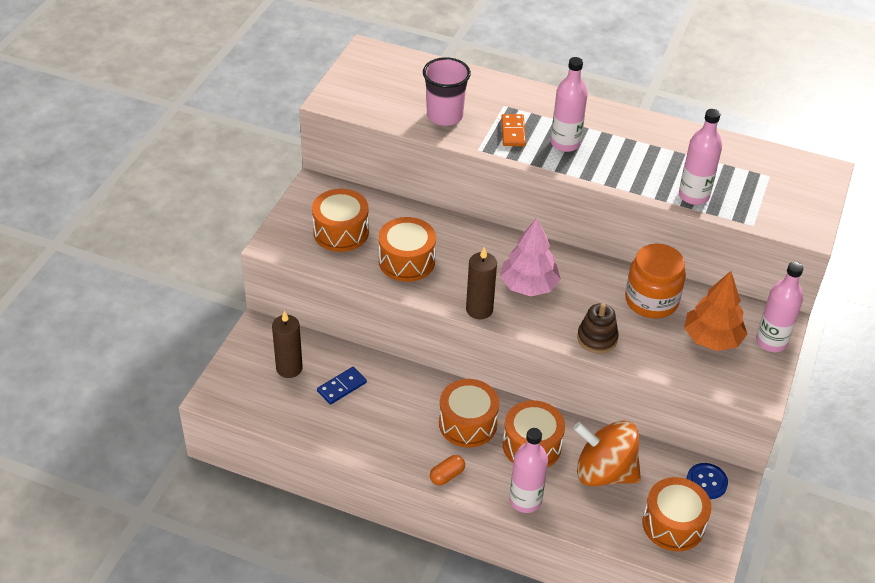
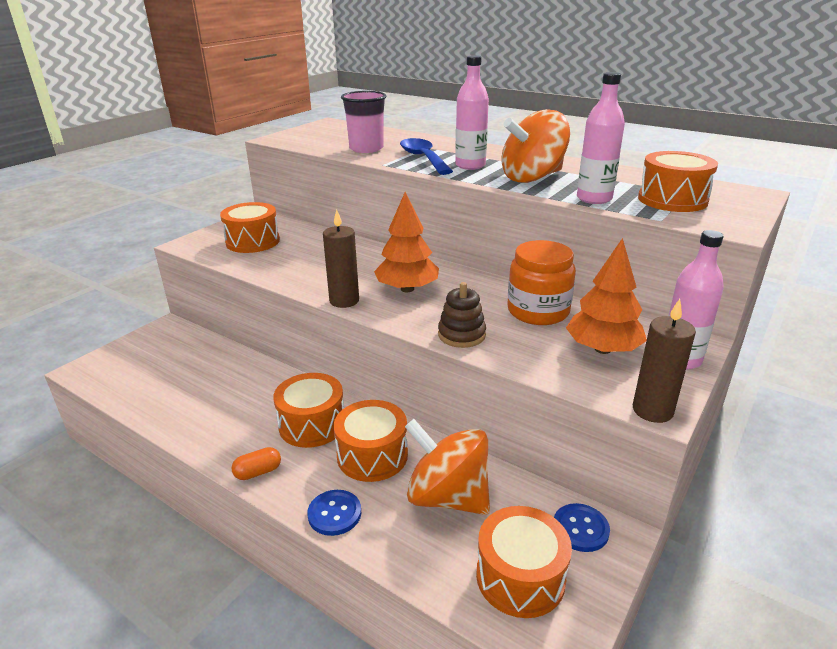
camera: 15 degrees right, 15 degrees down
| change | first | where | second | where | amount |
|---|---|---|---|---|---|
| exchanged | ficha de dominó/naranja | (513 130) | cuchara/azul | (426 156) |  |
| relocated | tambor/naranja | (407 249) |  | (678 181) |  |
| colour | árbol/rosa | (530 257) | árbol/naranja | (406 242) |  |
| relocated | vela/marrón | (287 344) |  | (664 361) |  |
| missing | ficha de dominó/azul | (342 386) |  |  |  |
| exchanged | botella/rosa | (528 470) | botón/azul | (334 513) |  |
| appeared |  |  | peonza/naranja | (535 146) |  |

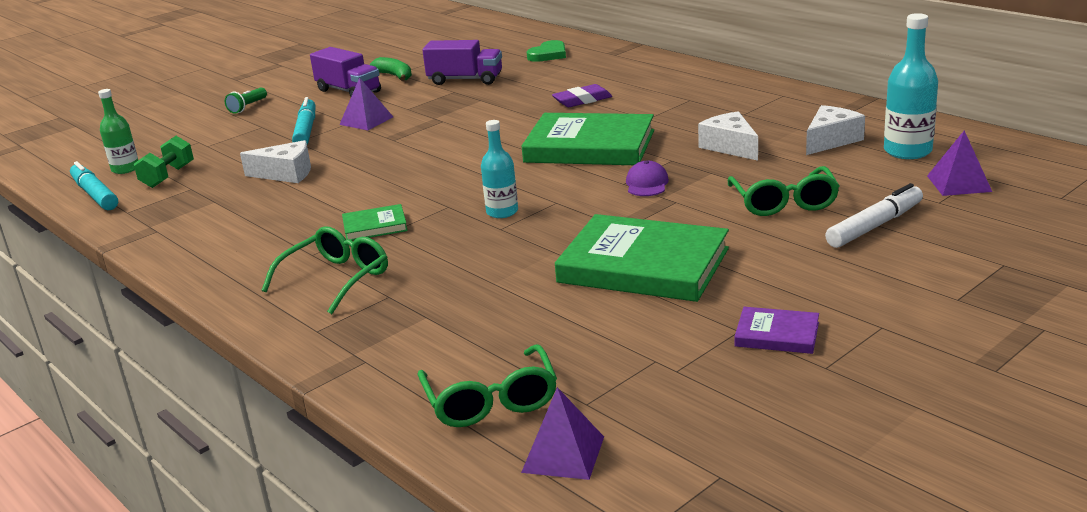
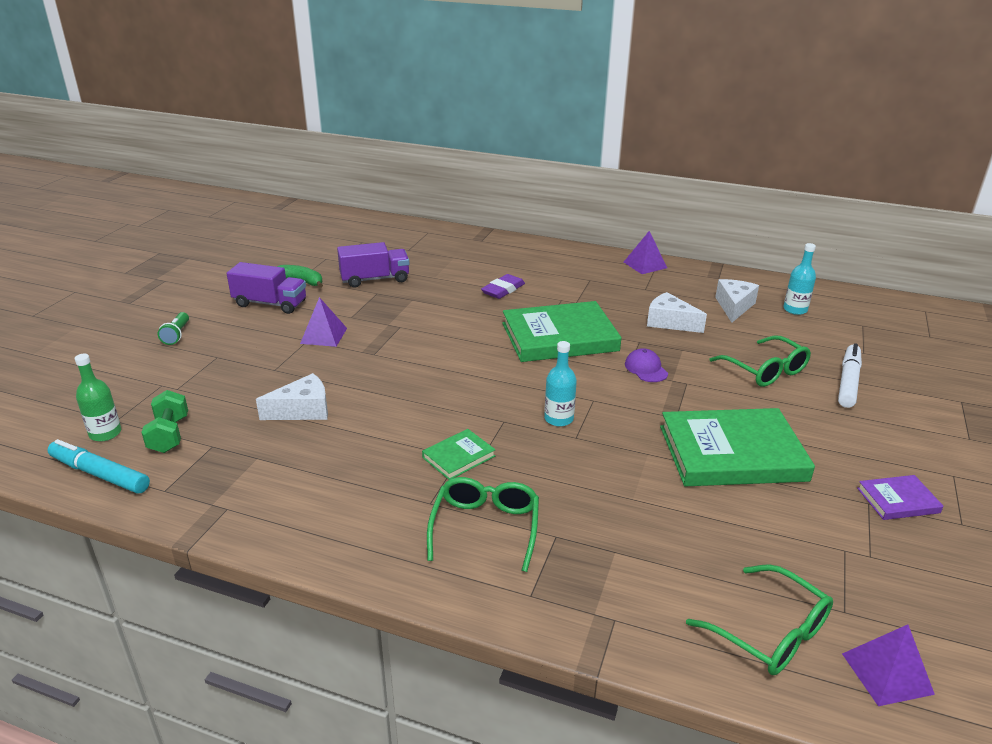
camera: 30 degrees left, 5 degrees up
| change | first | where | second | where | amount |
|---|---|---|---|---|---|
| size | botella/turquesa | (911 86) |  | (799 279) | x0.67 |
| missing | corazón/verde | (546 51) |  |  |  |
| missing | rotulador/turquesa | (303 120) |  |  |  |
| relocated | pirámide/morado | (959 163) |  | (645 252) |  |

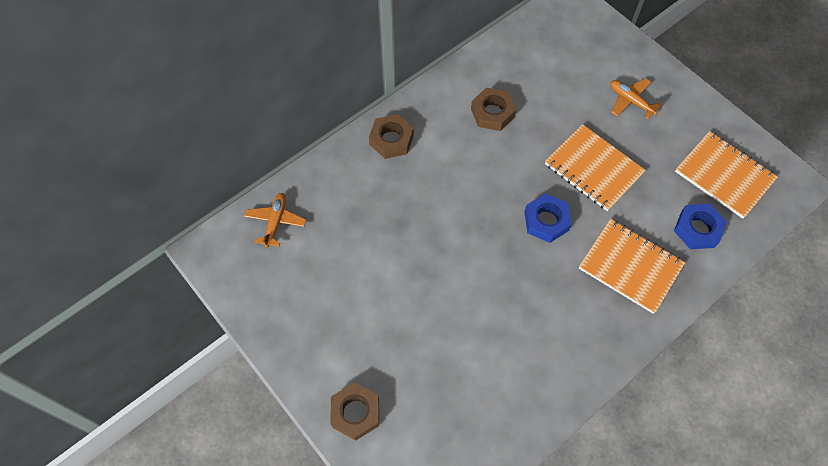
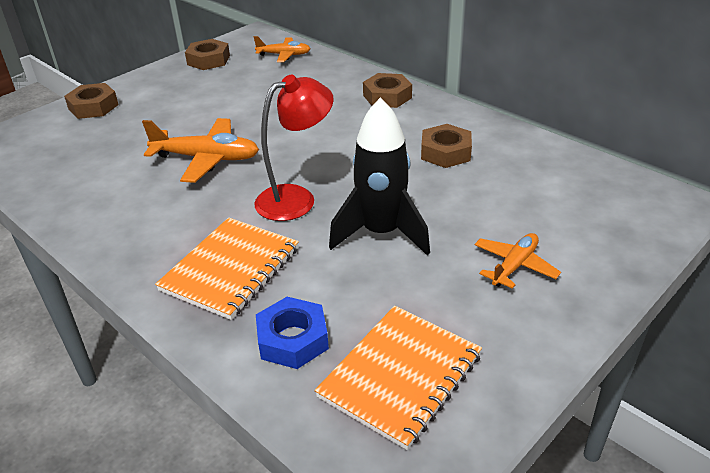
camera: 85 degrees right, 25 degrees down
| change | first | where | second | where | amount |
|---|---|---|---|---|---|
| exchanged | cuaderno/naranja | (595 167) | cohete/negro | (379 176) |  |
| exchanged | tuerca/azul | (548 218) | lámpara/rojo | (294 148) |  |
| appeared |  |  | tuerca/marrón | (207 54) |  |
| appeared |  |  | avión/naranja | (200 150) |  |

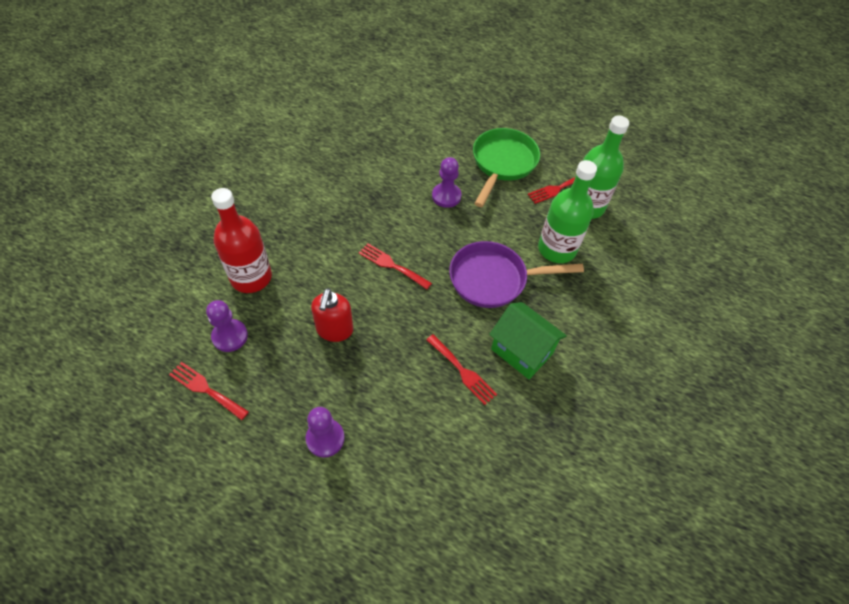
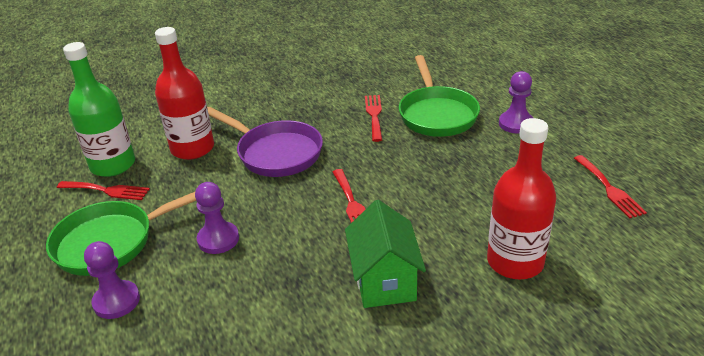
camera: 135 degrees left, 20 degrees down
| change | first | where | second | where | amount |
|---|---|---|---|---|---|
| colour | botella/verde | (567 211) | botella/rojo | (184 93) |  |
| missing | dispensador de jabón/rojo | (332 315) |  |  |  |
| relocated | peón/morado | (227 326) |  | (112 280) |  |
| relocated | casa/verde | (528 340) |  | (385 254) |  |
| appeared |  |  | sartén/verde | (439 96) |  |

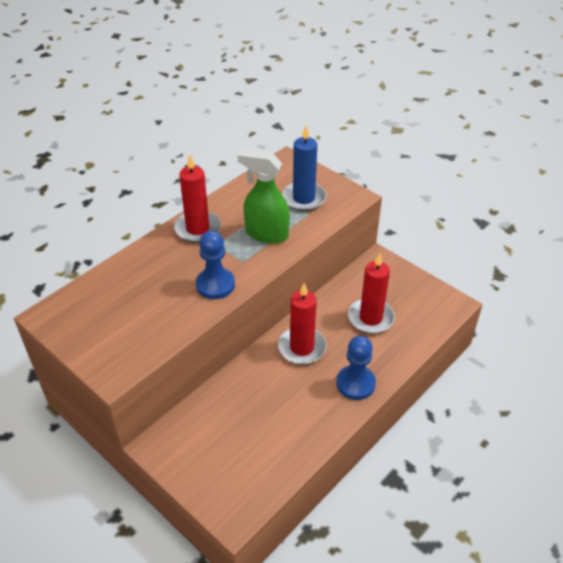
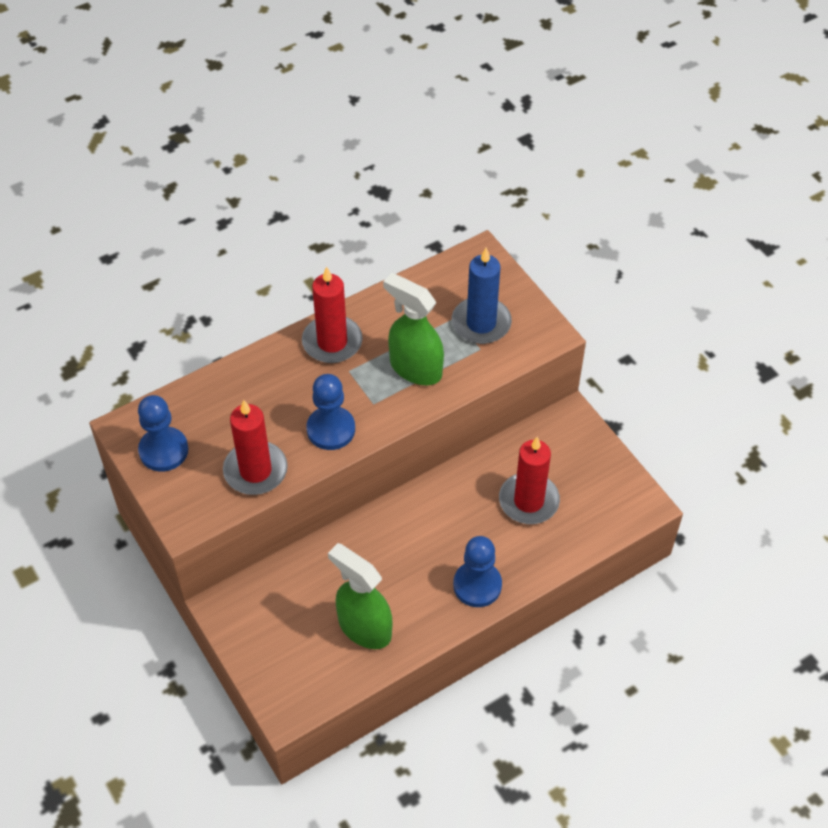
camera: 15 degrees right, 10 degrees up
| change | first | where | second | where | amount |
|---|---|---|---|---|---|
| relocated | vela/rojo | (302 323) |  | (255 447) |  |
| appeared |  |  | peón/azul | (163 433) |  |
| appeared |  |  | pulverizador/verde | (360 596) |  |

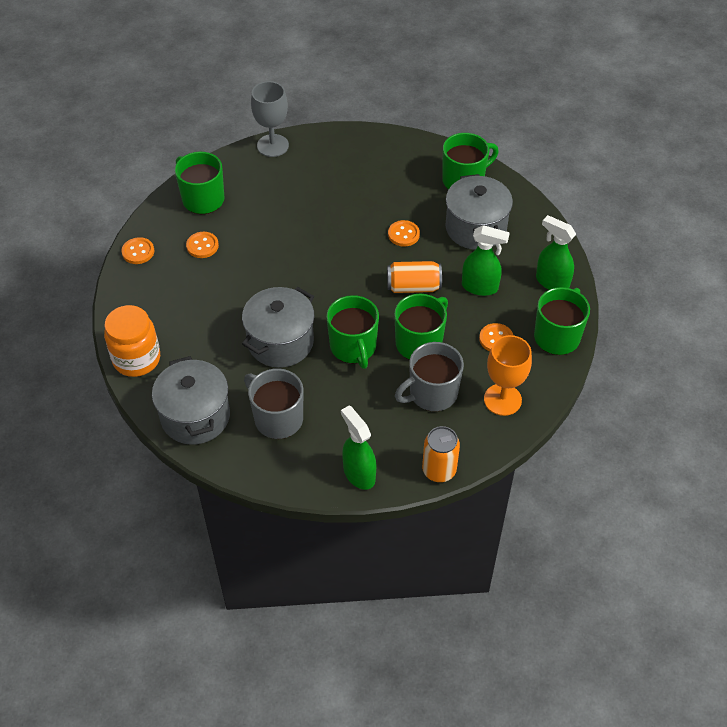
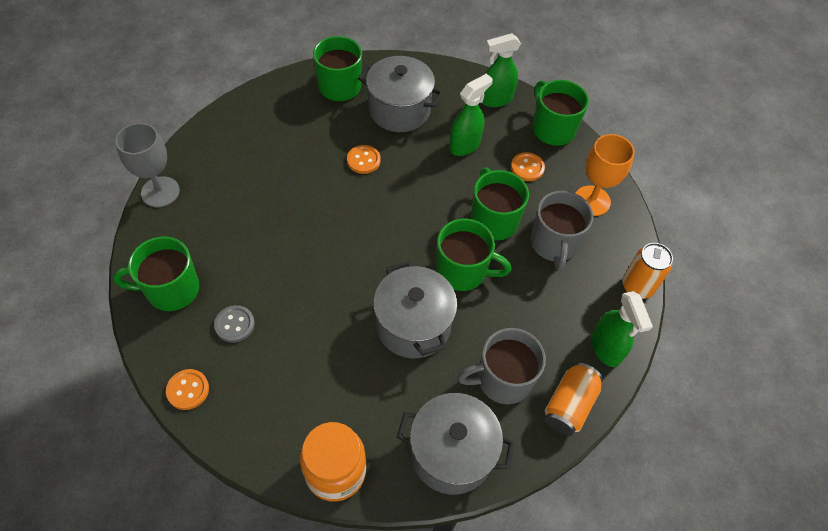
camera: 60 degrees left, 5 degrees up
| change | first | where | second | where | amount |
|---|---|---|---|---|---|
| colour | botón/naranja | (202 245) | botón/gris | (234 324) |  |
| relocated | lata/naranja | (414 277) |  | (574 399) |  |
| spun | pulverizador/verde | (358 448) |  | (622 329) | 105 degrees counterclockwise |

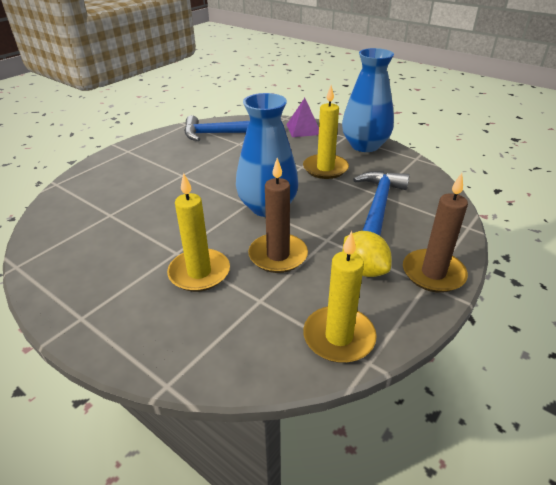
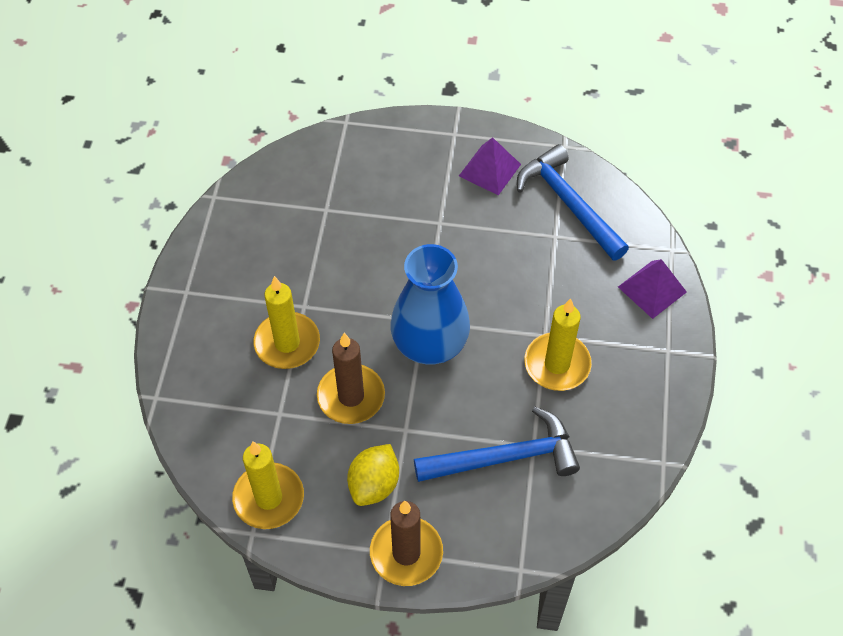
camera: 60 degrees right, 20 degrees up
| change | first | where | second | where | amount |
|---|---|---|---|---|---|
| missing | florero/azul | (368 100) |  |  |  |
| appeared |  |  | pirámide/morado | (490 166) |  |

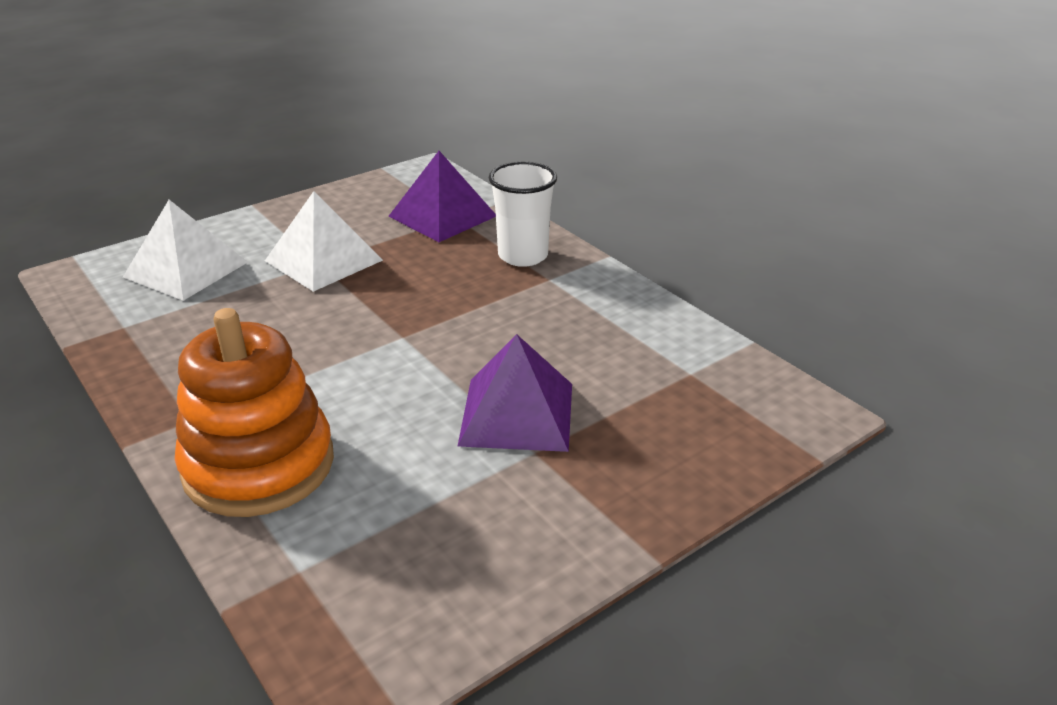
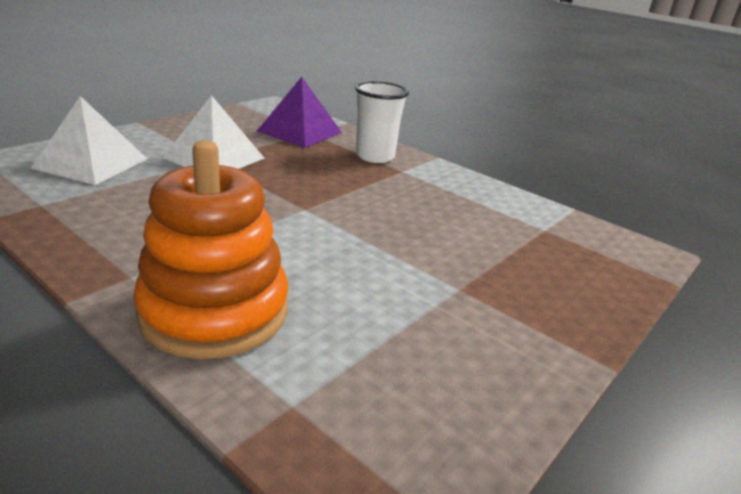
camera: 15 degrees left, 5 degrees down
| change | first | where | second | where | amount |
|---|---|---|---|---|---|
| missing | pirámide/morado | (515 393) |  |  |  |

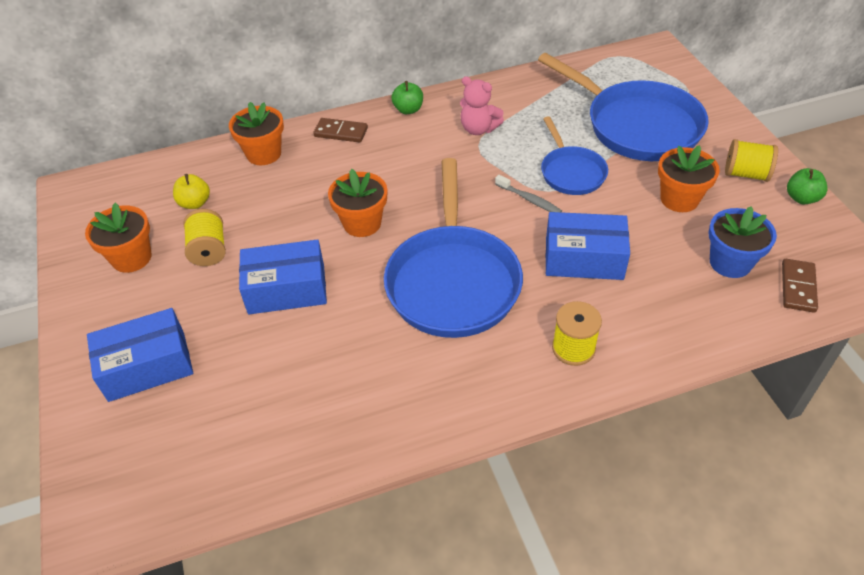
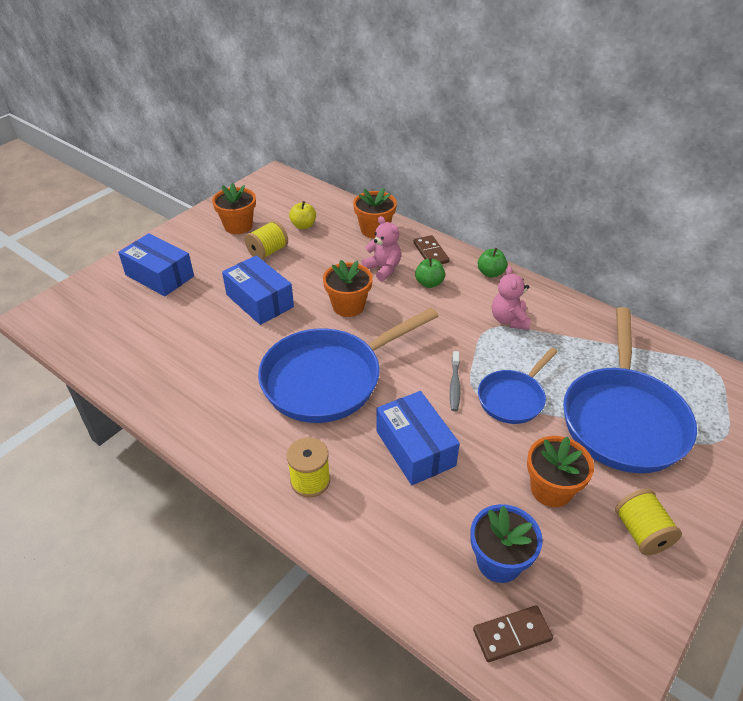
camera: 55 degrees right, 5 degrees down
| change | first | where | second | where | amount |
|---|---|---|---|---|---|
| relocated | manzana/verde | (807 186) |  | (430 273) |  |
| appeared |  |  | osito/rosa | (381 248) |  |

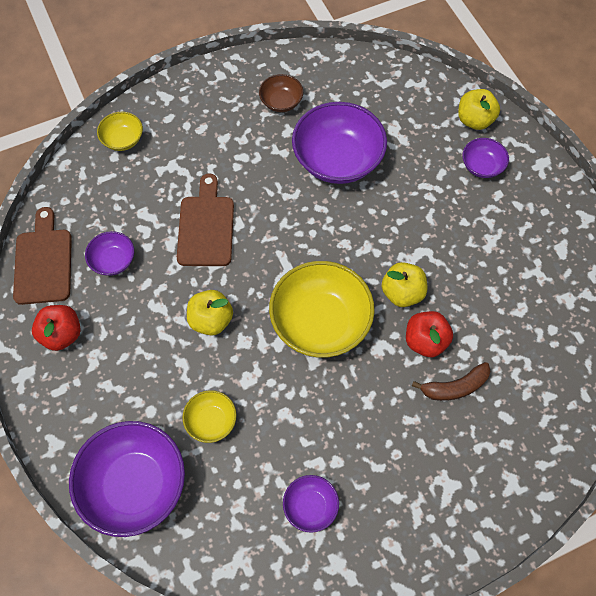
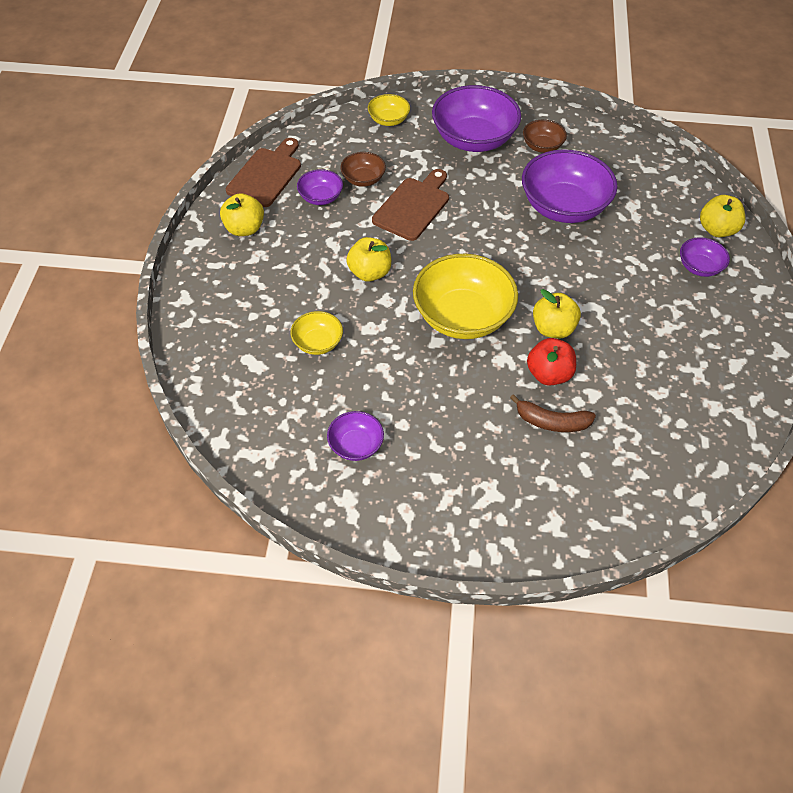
camera: 30 degrees right, 10 degrees down
| change | first | where | second | where | amount |
|---|---|---|---|---|---|
| colour | manzana/rojo | (56 328) | manzana/amarillo | (242 214) |  |
| relocated | cuenco/morado | (127 479) |  | (476 118) |  |
| appeared |  |  | cuenco/marrón | (363 169) |  |

